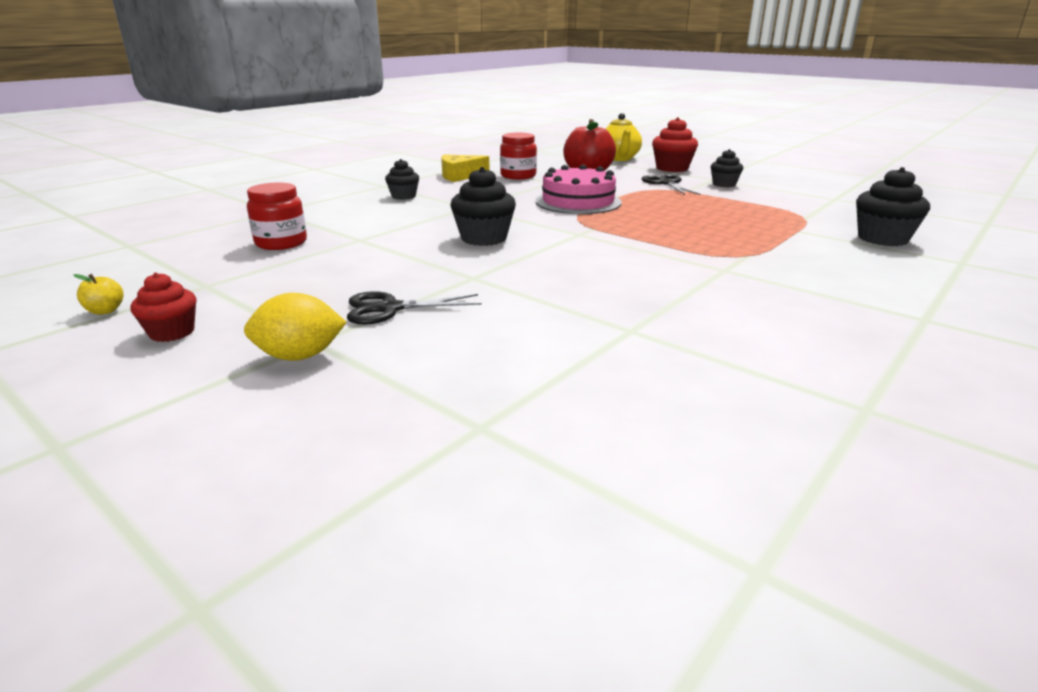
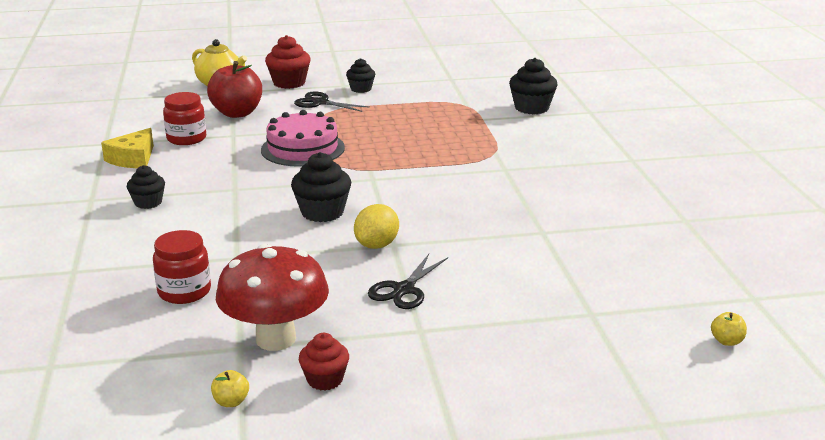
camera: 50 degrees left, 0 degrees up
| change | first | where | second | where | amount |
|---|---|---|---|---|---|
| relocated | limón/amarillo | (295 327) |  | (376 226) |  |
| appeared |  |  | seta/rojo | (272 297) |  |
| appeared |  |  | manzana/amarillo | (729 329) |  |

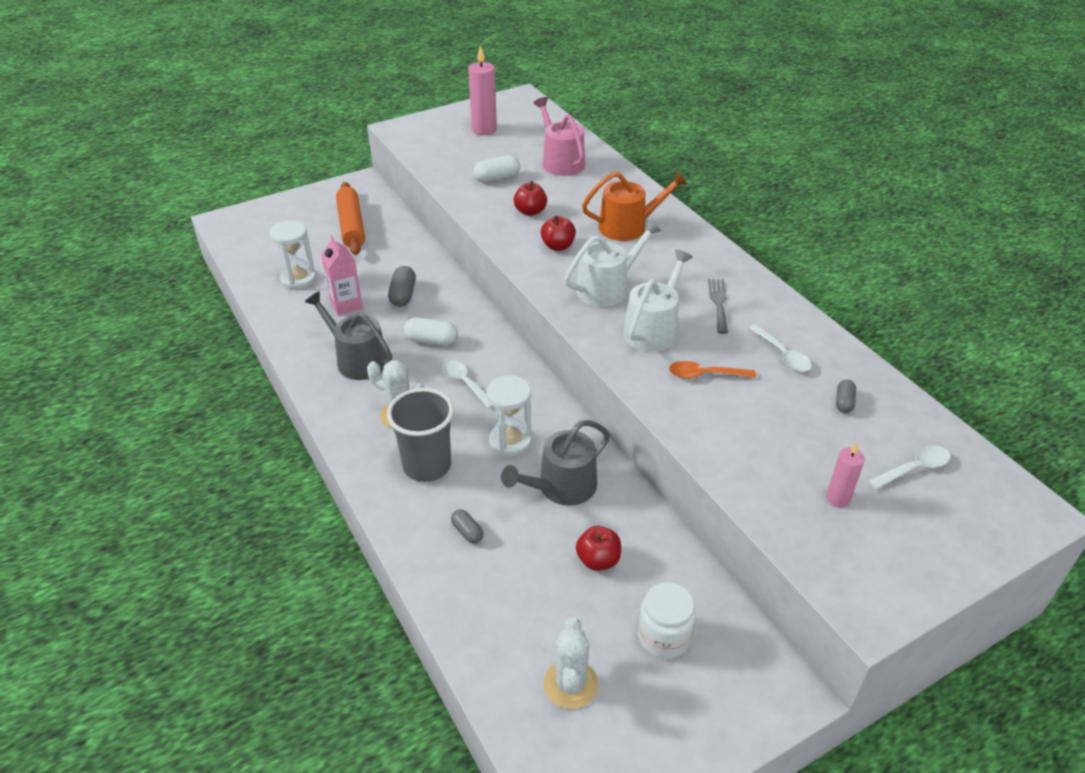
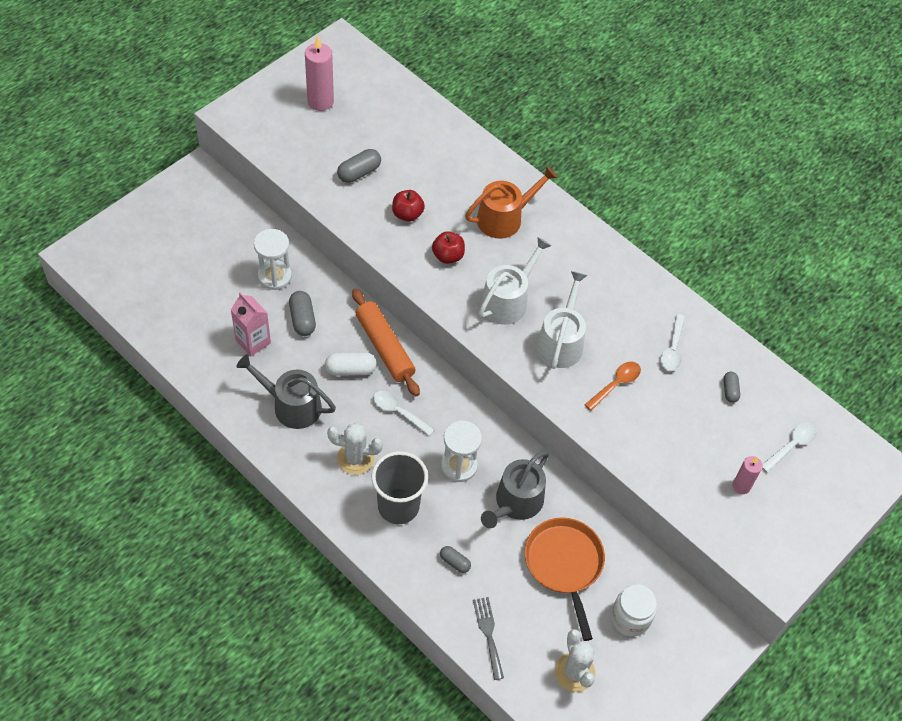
camera: 20 degrees left, 15 degrees up
| change | first | where | second | where | amount |
|---|---|---|---|---|---|
| missing | regadera/rosa | (559 136) |  |  |  |
| colour | cápsula/blanco | (496 169) | cápsula/gris | (359 166) |  |
| relocated | rodillo/naranja | (350 218) |  | (386 342) |  |
| relocated | reloj de arena/blanco | (292 255) |  | (273 259) |  |
| relocated | tenedor/gris | (718 306) |  | (488 638) |  |
| spun | cuchara/blanco | (780 348) |  | (673 343) | 60 degrees clockwise |
| spun | cuchara/naranja | (712 370) |  | (613 386) | 150 degrees clockwise |
| exchanged | manzana/rojo | (598 548) | sartén/naranja | (565 579) |  |

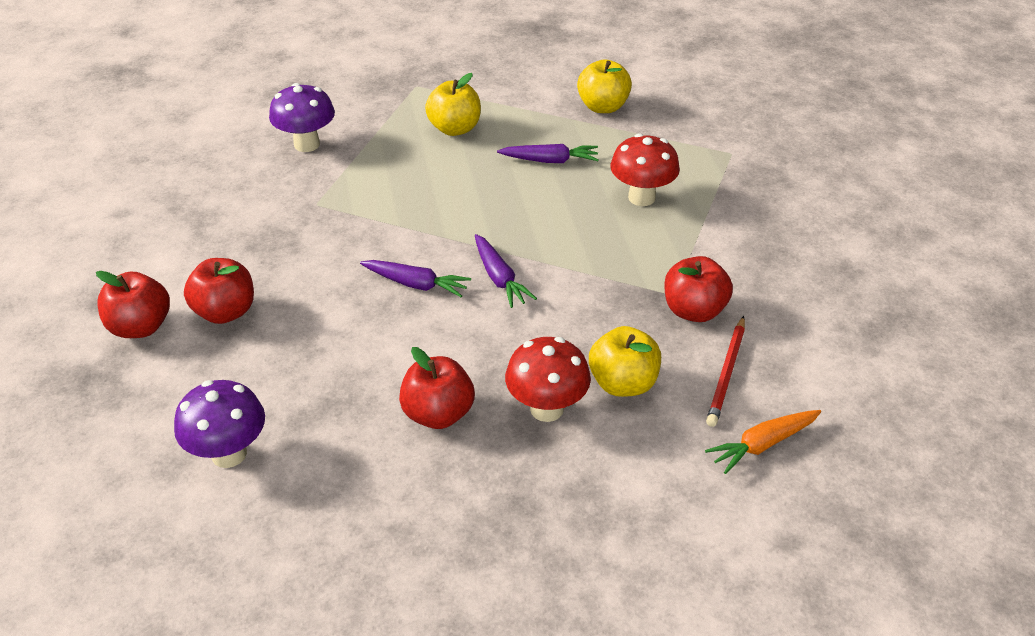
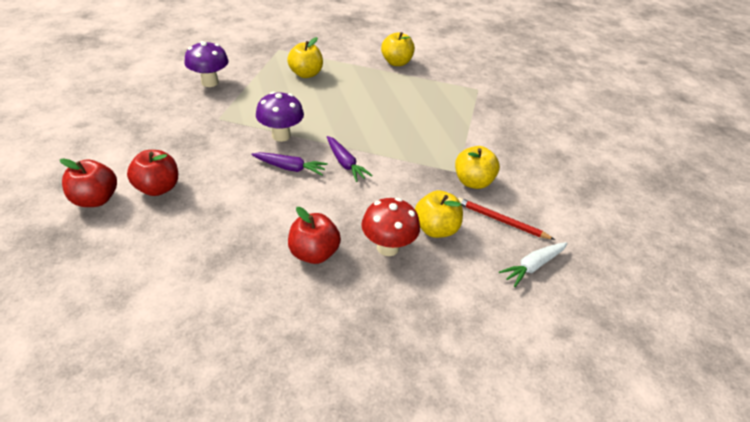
camera: 10 degrees left, 0 degrees up
| change | first | where | second | where | amount |
|---|---|---|---|---|---|
| missing | seta/rojo | (645 170) |  |  |  |
| missing | zanahoria/morado | (548 153) |  |  |  |
| colour | manzana/rojo | (698 289) | manzana/amarillo | (477 167) |  |
| spun | lápiz/rojo | (725 371) |  | (506 218) | 105 degrees clockwise |
| relocated | seta/morado | (219 424) |  | (280 117) |  |
| colour | zanahoria/naranja | (763 442) | zanahoria/blanco | (533 264) |  |

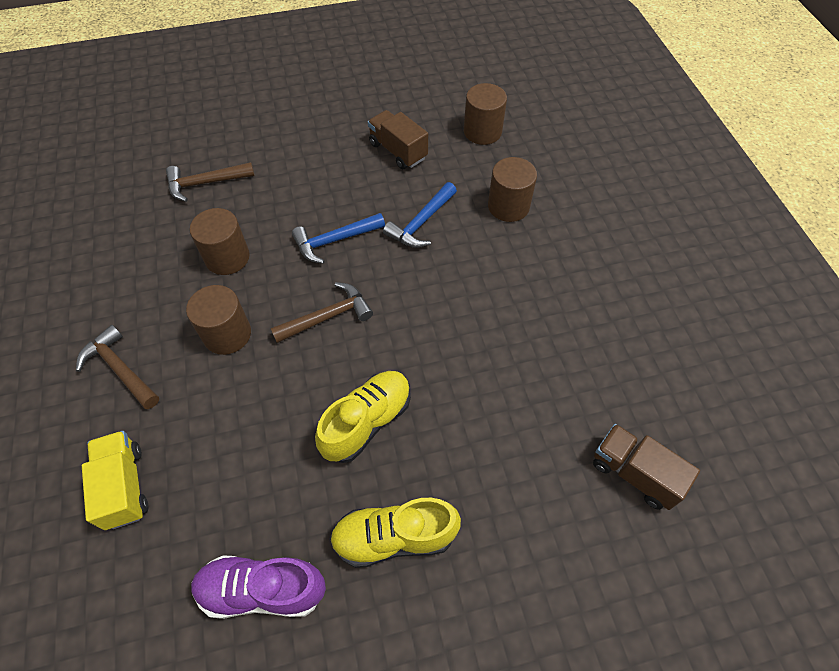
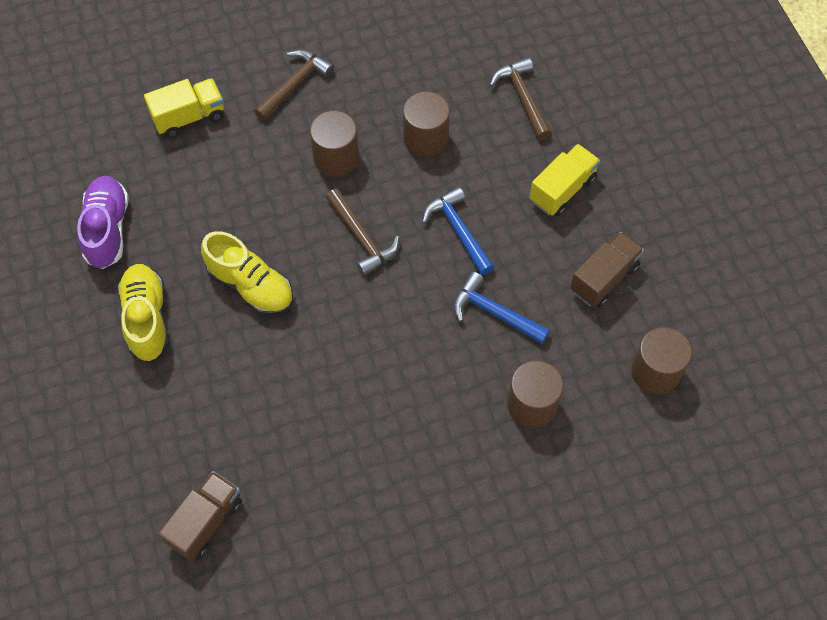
camera: 85 degrees right, 5 degrees up
| change | first | where | second | where | amount |
|---|---|---|---|---|---|
| appeared |  |  | camión/amarillo | (564 180) |  |

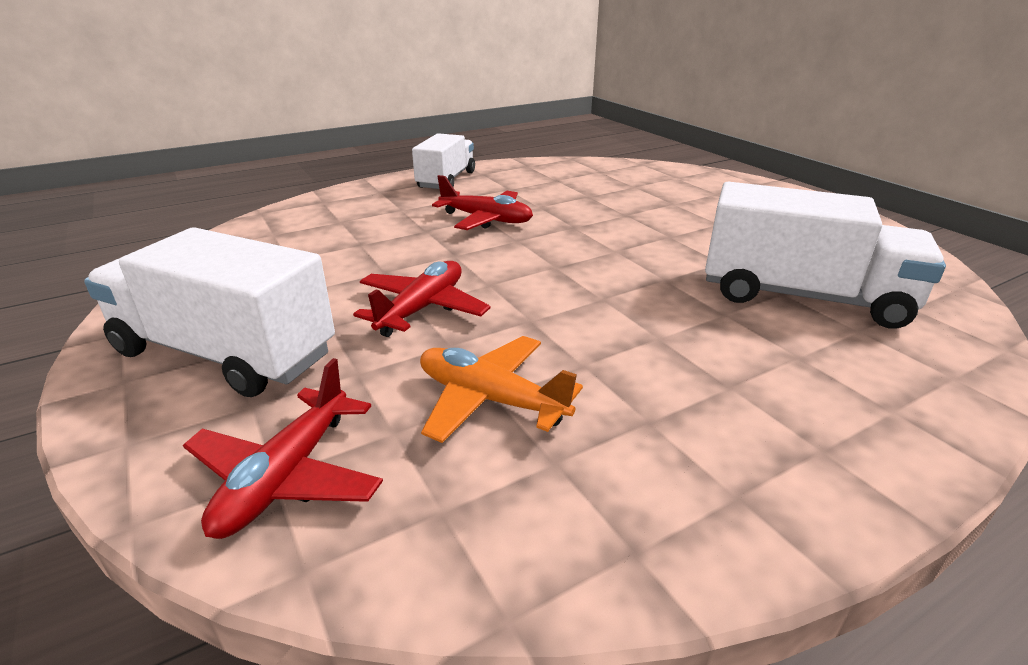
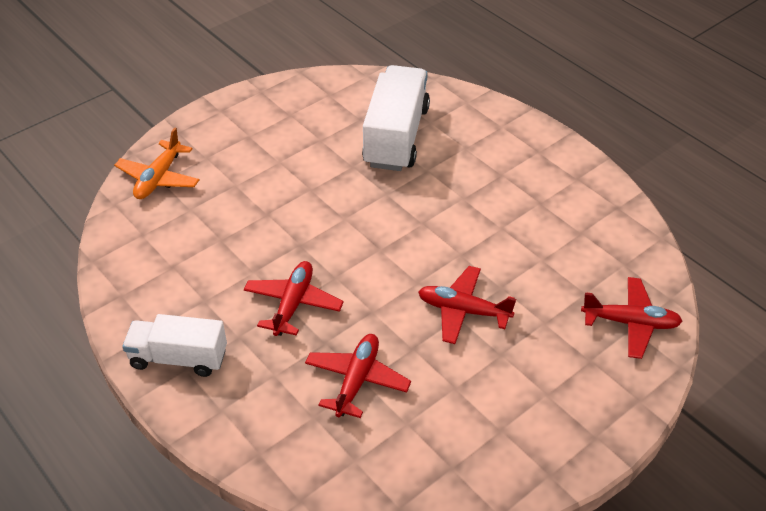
camera: 100 degrees left, 15 degrees up
| change | first | where | second | where | amount |
|---|---|---|---|---|---|
| missing | camión/blanco | (209 312) |  |  |  |
| relocated | avión/naranja | (501 389) |  | (156 163) |  |
| appeared |  |  | avión/rojo | (358 376) |  |

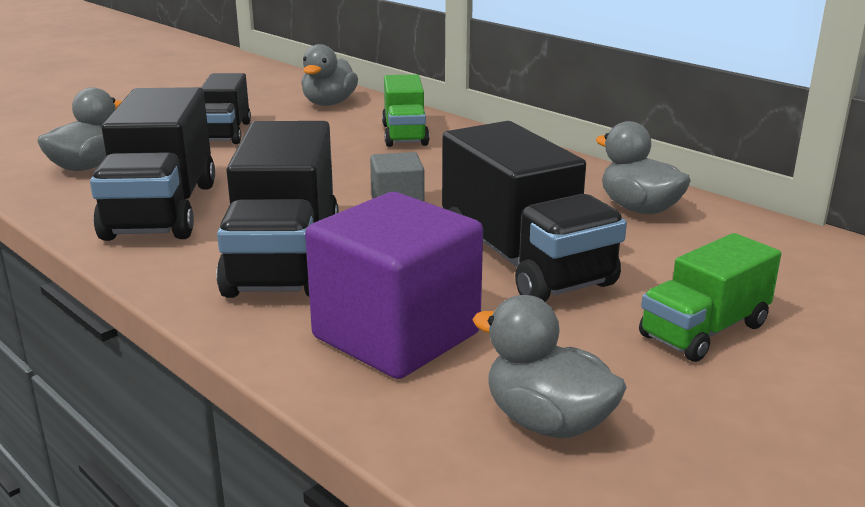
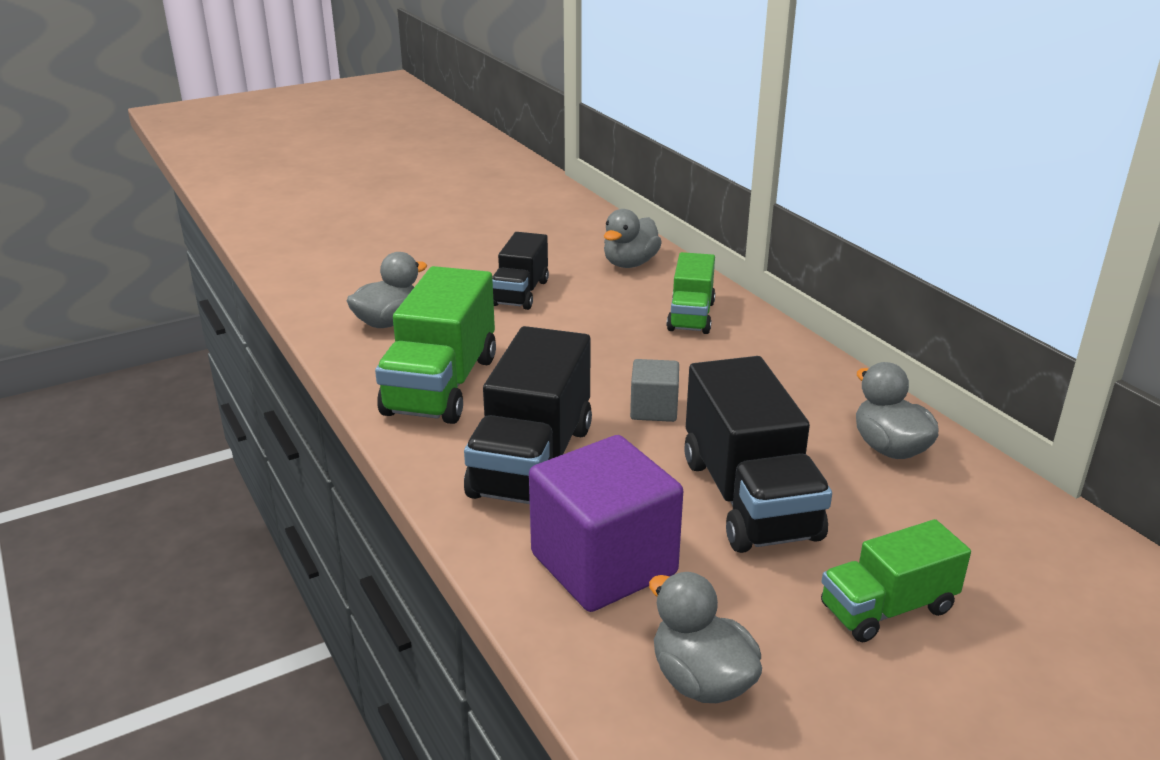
camera: 15 degrees right, 5 degrees up
| change | first | where | second | where | amount |
|---|---|---|---|---|---|
| colour | camión/negro | (152 164) | camión/verde | (435 345) |  |

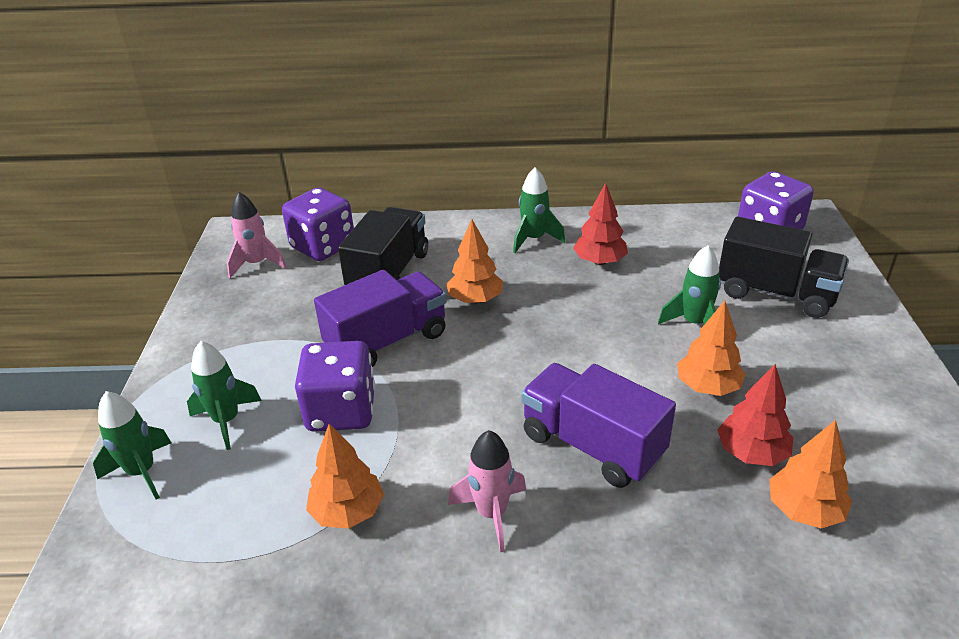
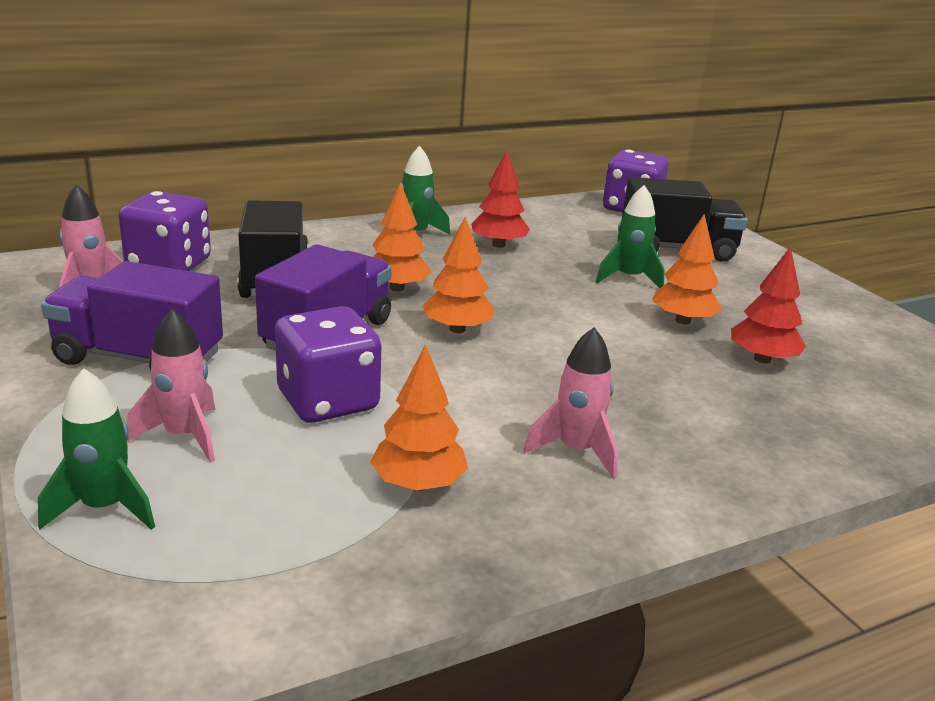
camera: 30 degrees left, 10 degrees down
| change | first | where | second | where | amount |
|---|---|---|---|---|---|
| colour | cohete/verde | (224 395) | cohete/rosa | (171 385) |  |
| relocated | camión/morado | (598 425) |  | (132 315) |  |
| relocated | árbol/naranja | (810 474) |  | (458 275) |  |

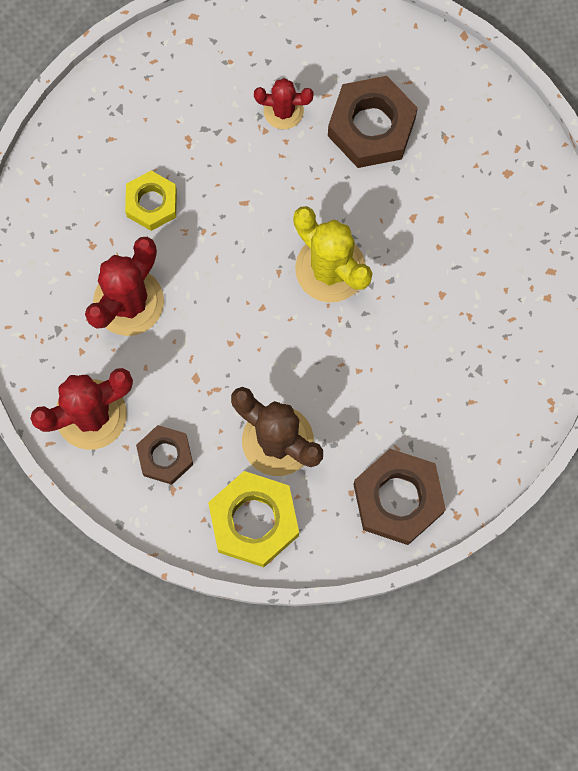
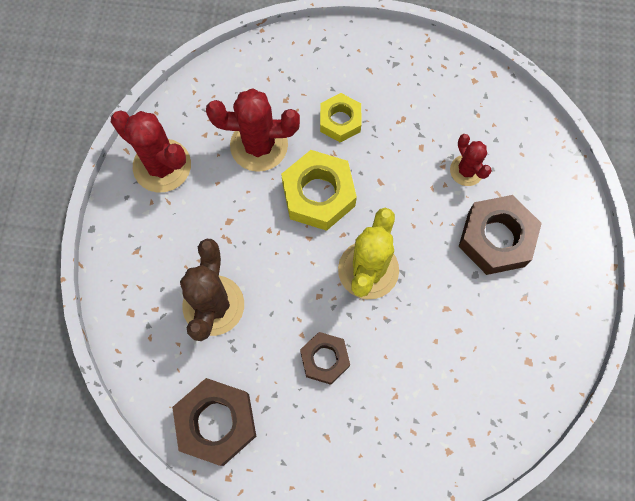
camera: 60 degrees right, 5 degrees down
| change | first | where | second | where | amount |
|---|---|---|---|---|---|
| relocated | tuerca/marrón | (164 455) |  | (325 358) |  |
| relocated | tuerca/amarillo | (253 519) |  | (319 190) |  |

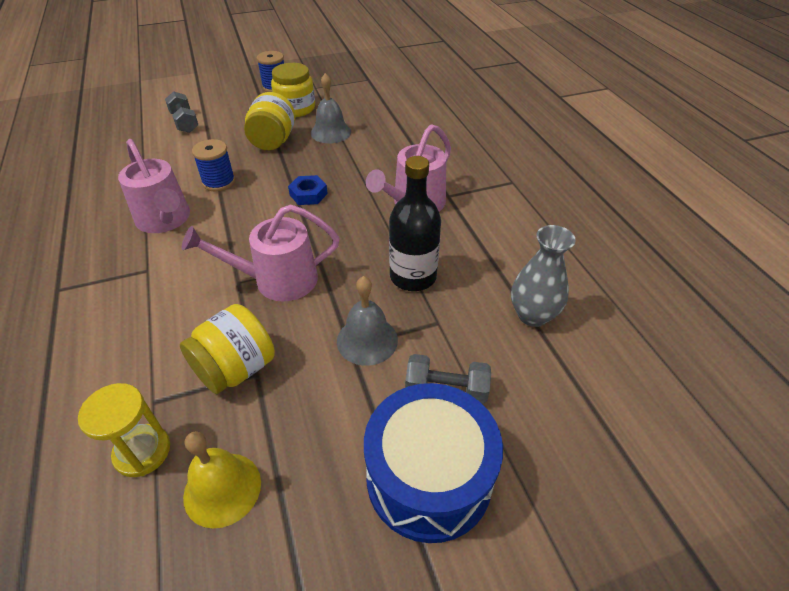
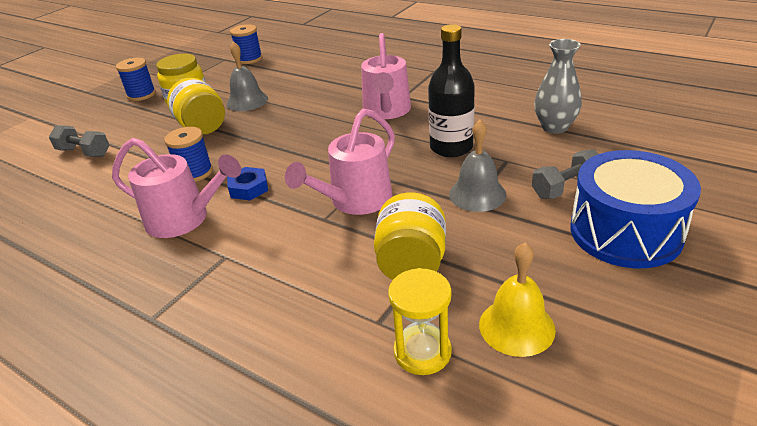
camera: 35 degrees left, 10 degrees down
| change | first | where | second | where | amount |
|---|---|---|---|---|---|
| relocated | tuerca/azul | (308 190) |  | (247 183) |  |
| appeared |  |  | carrete/azul | (246 44) |  |

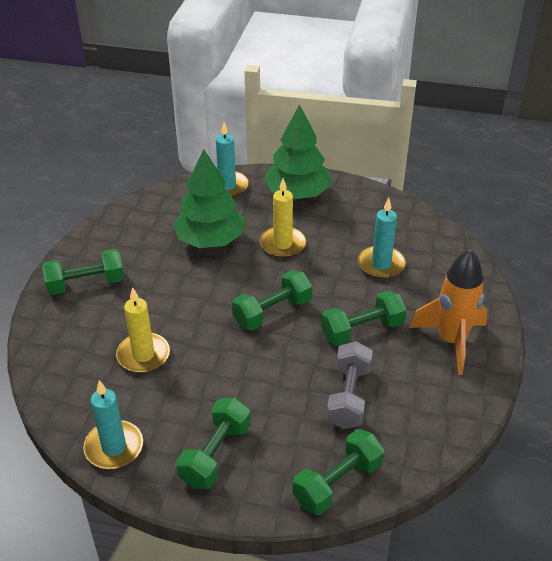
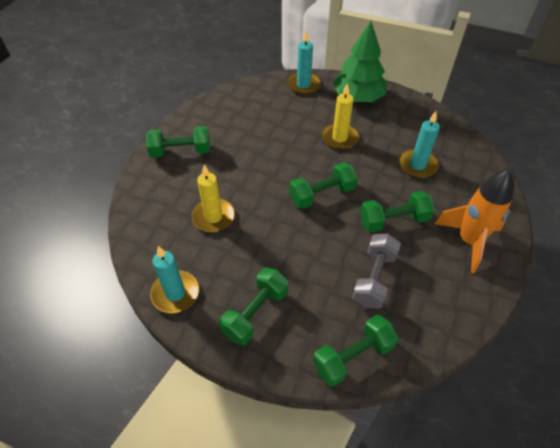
camera: 10 degrees right, 10 degrees up
| change | first | where | second | where | amount |
|---|---|---|---|---|---|
| missing | árbol/verde | (208 198) |  |  |  |

